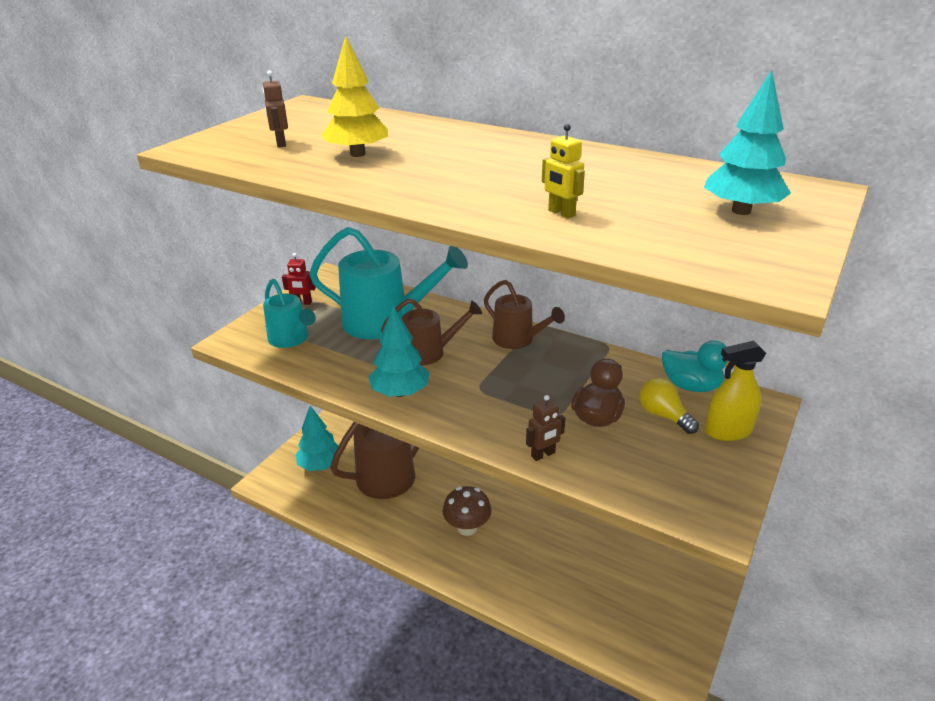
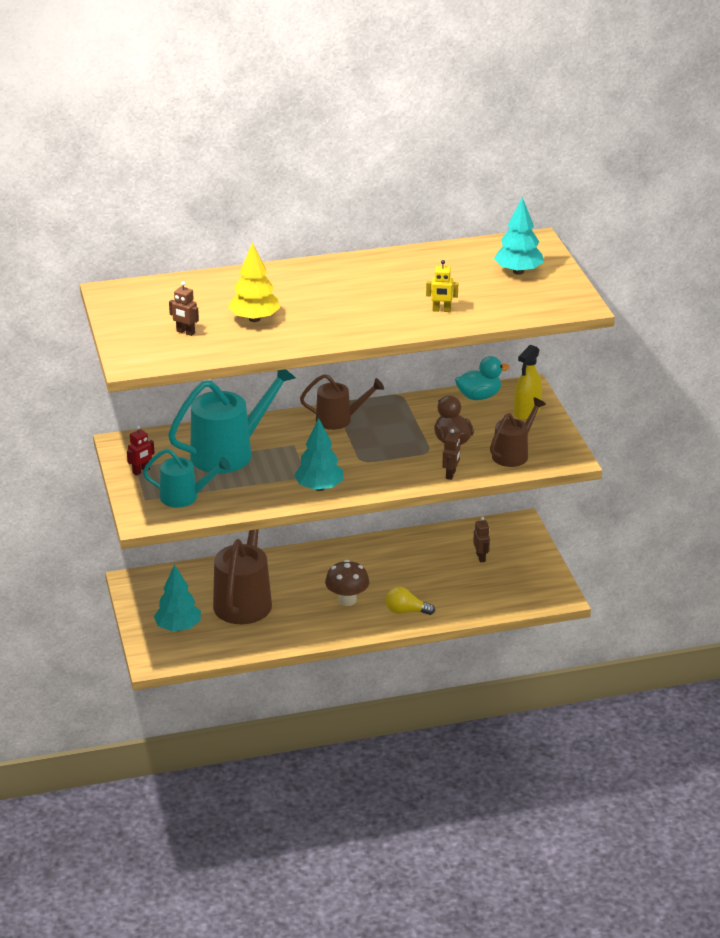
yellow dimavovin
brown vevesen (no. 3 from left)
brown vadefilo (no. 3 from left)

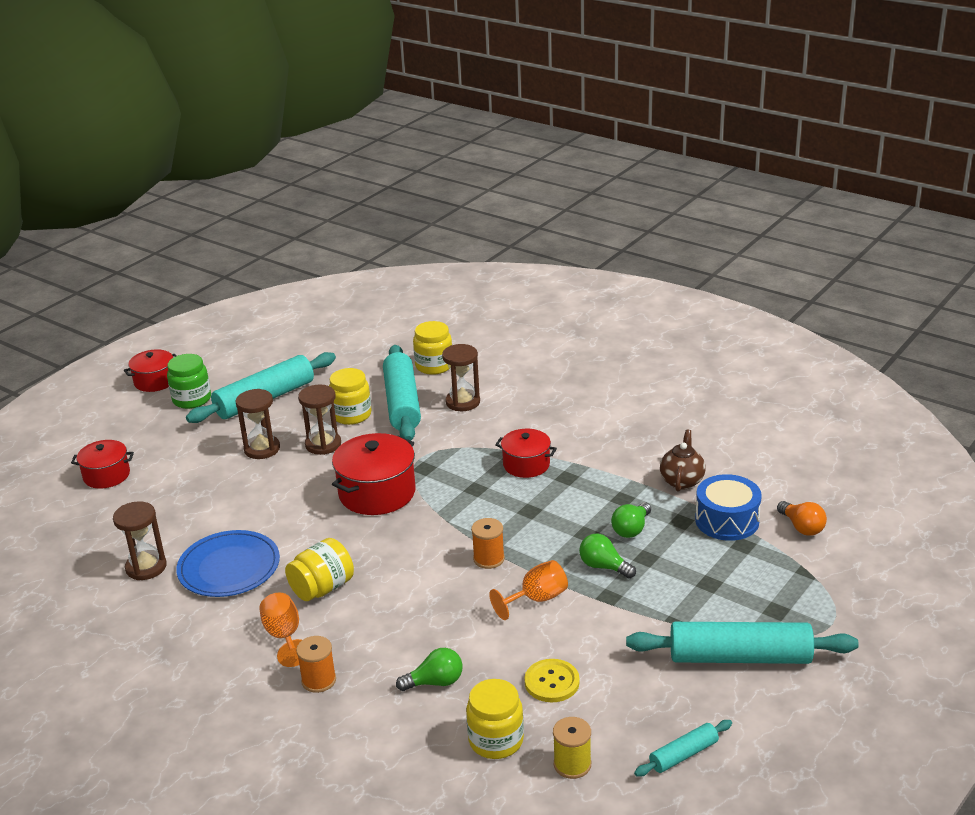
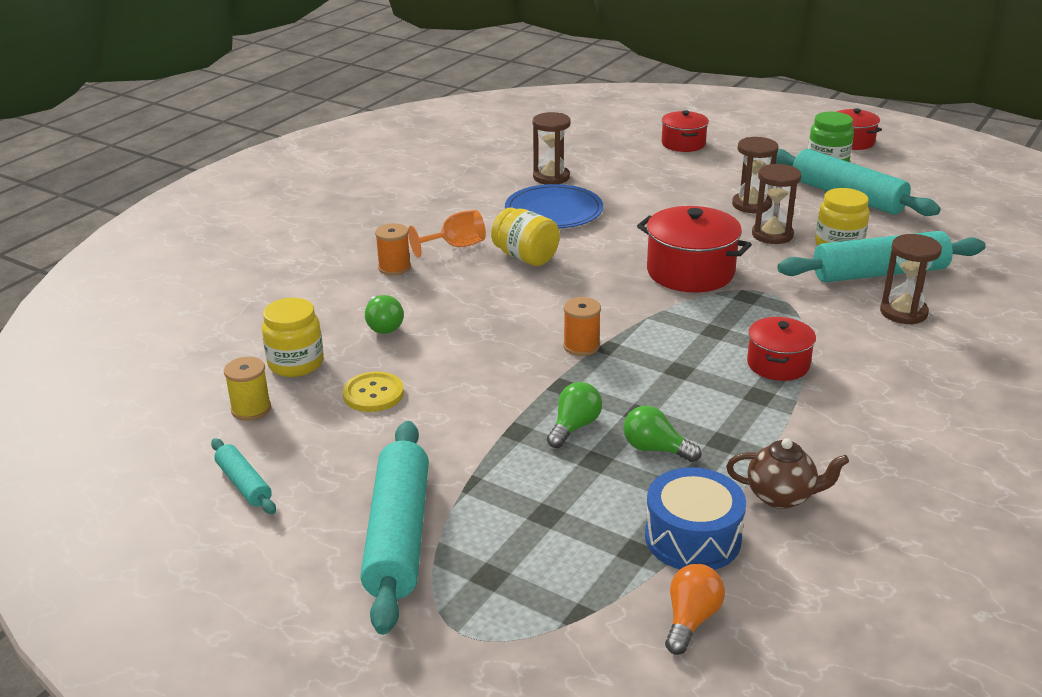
orange dimavovin
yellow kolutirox (no. 3 from left in the first image)
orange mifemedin (no. 2 from left in the first image)

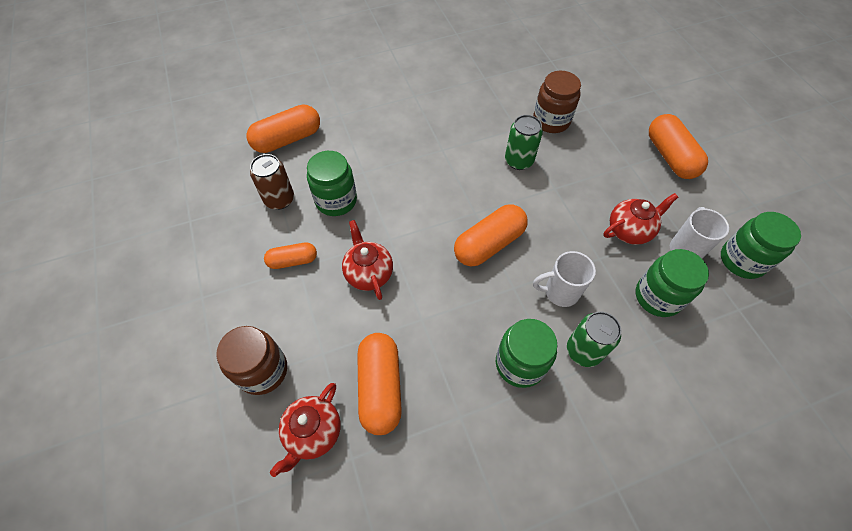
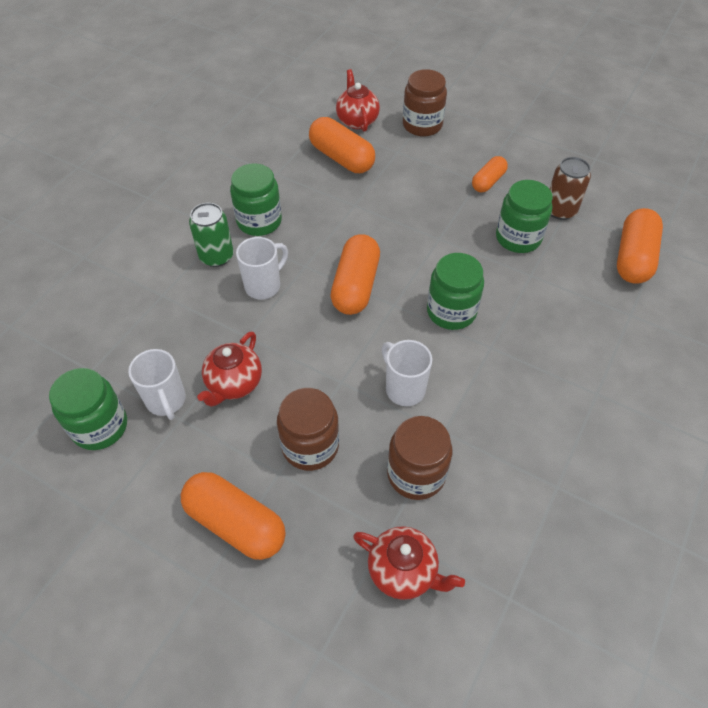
brown kolutirox (no. 1 from left)
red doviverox (no. 3 from left)
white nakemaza (no. 3 from left)
green kolutirox (no. 3 from left)

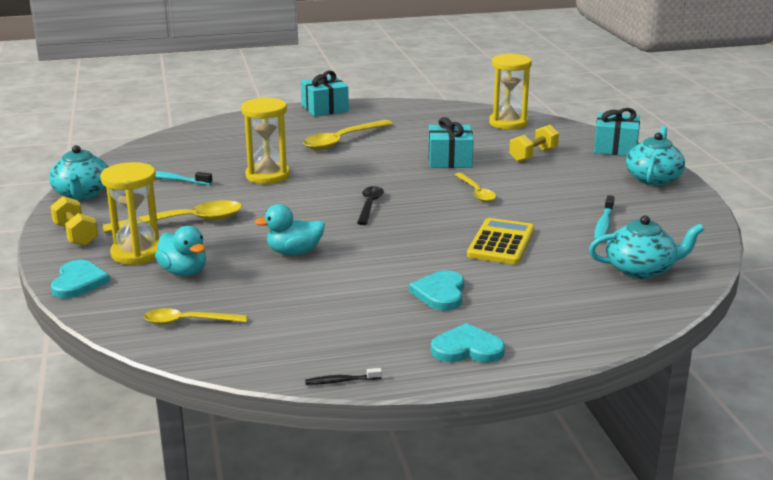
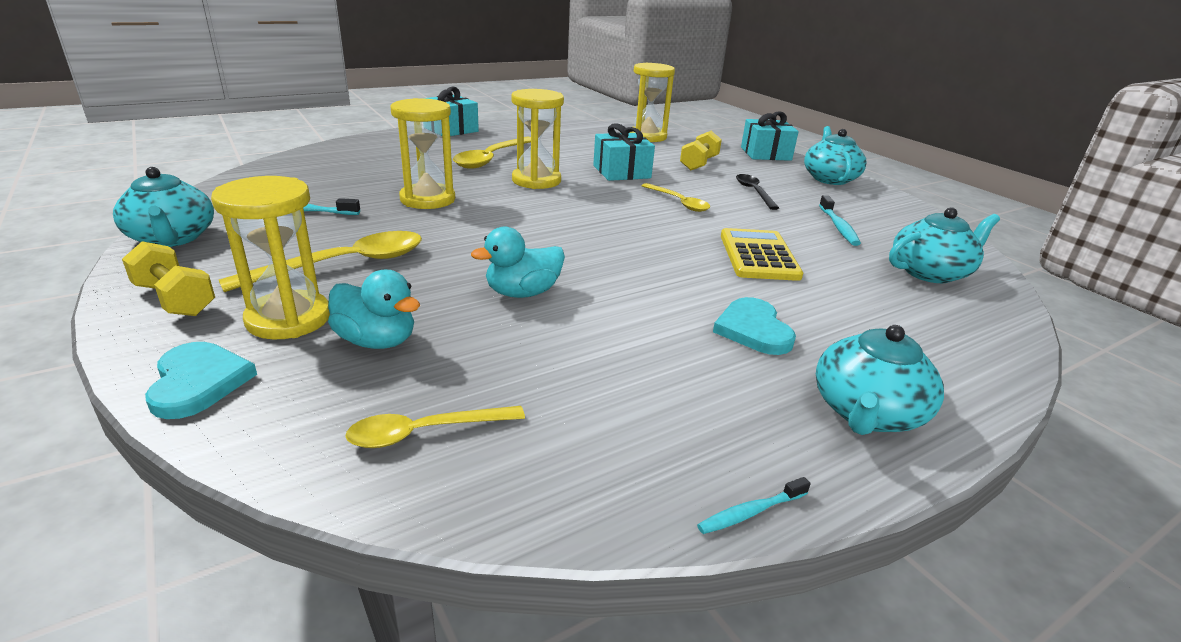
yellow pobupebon (no. 3 from left)
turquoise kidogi (no. 2 from left)
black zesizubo
turquoise doviverox (no. 3 from left)

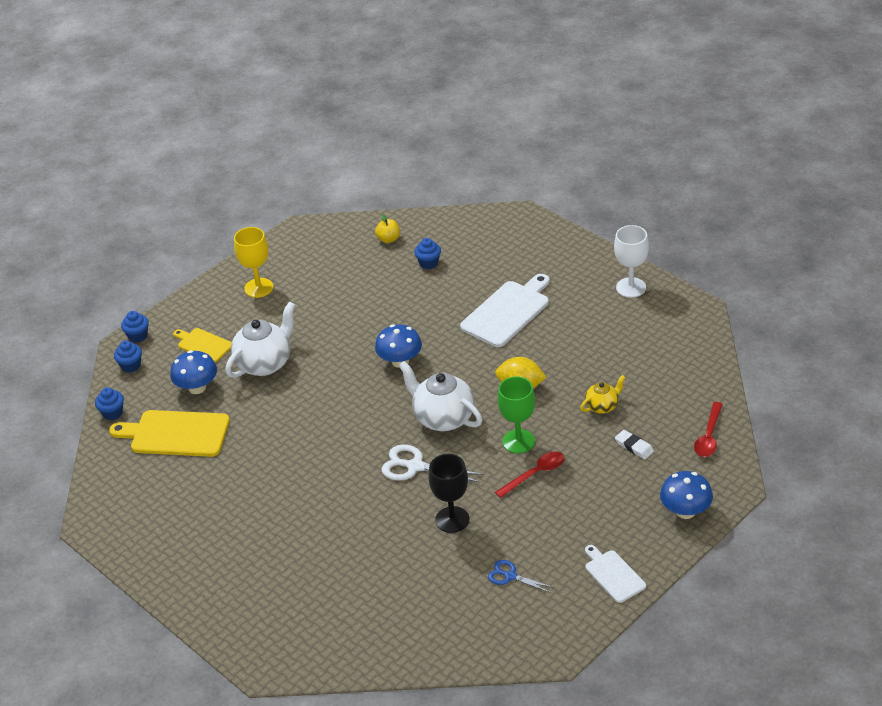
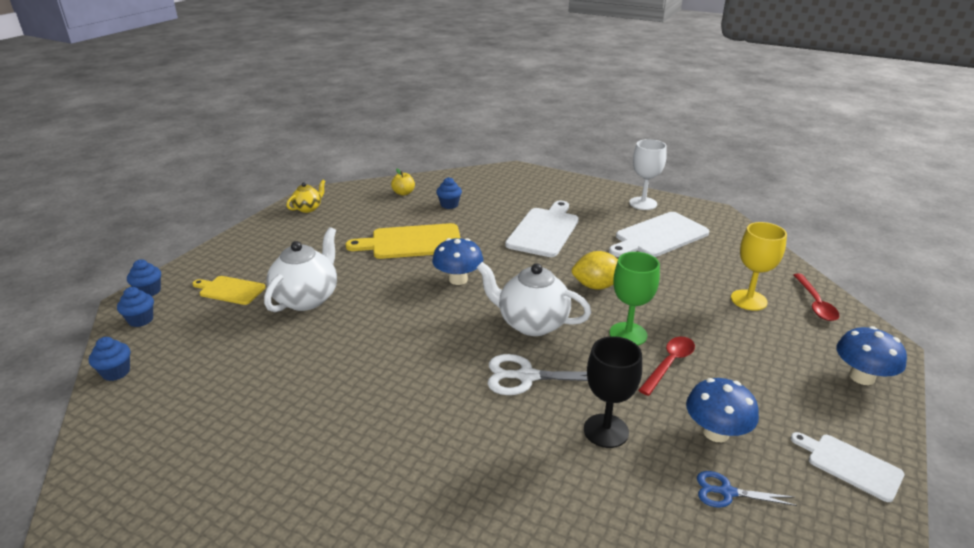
yellow doviverox
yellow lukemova (no. 2 from left)
white lukemova (no. 2 from left)
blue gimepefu (no. 2 from left)
yellow mifemedin
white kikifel

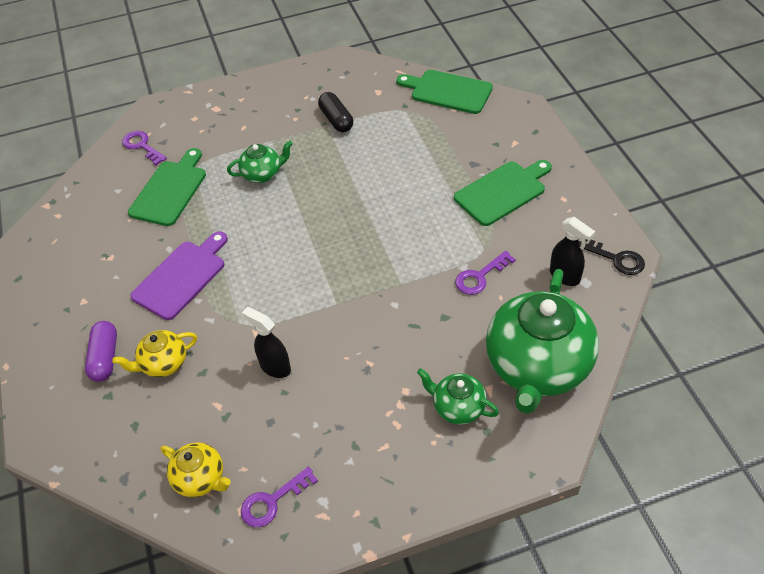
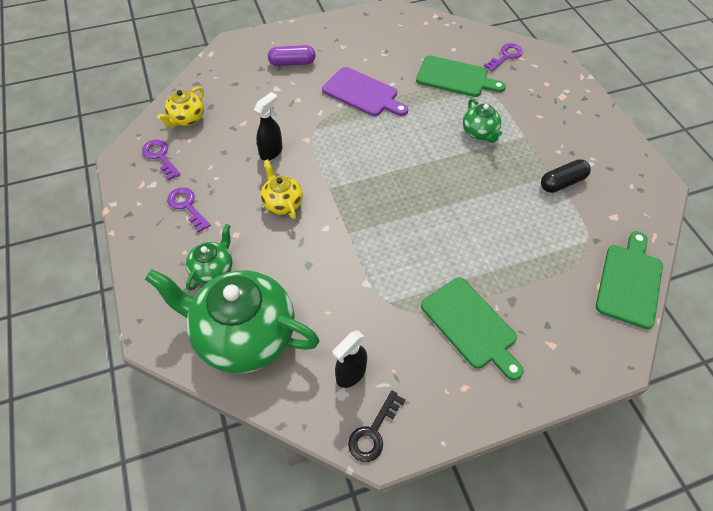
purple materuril (no. 2 from left)
yellow doviverox (no. 2 from left)

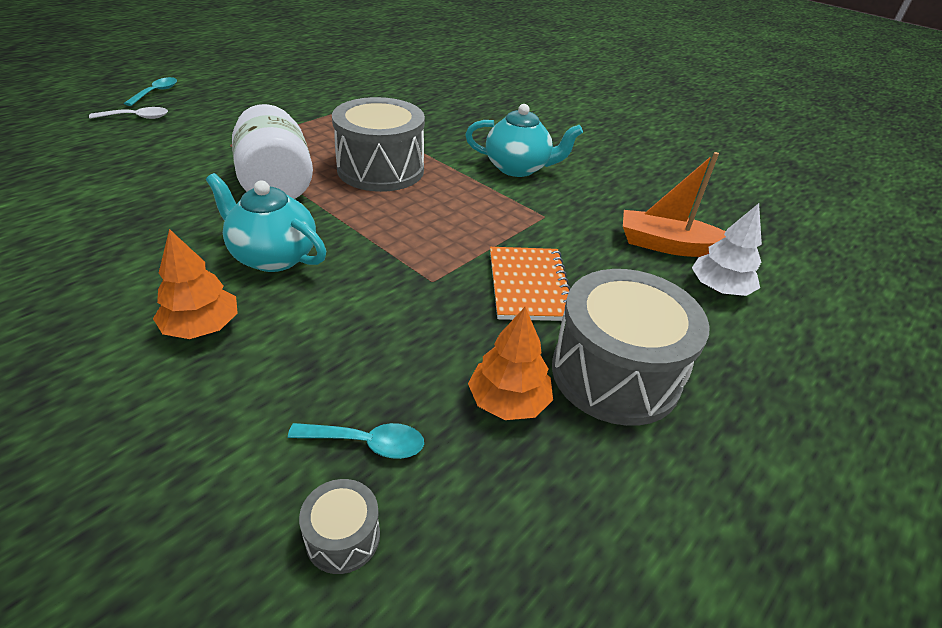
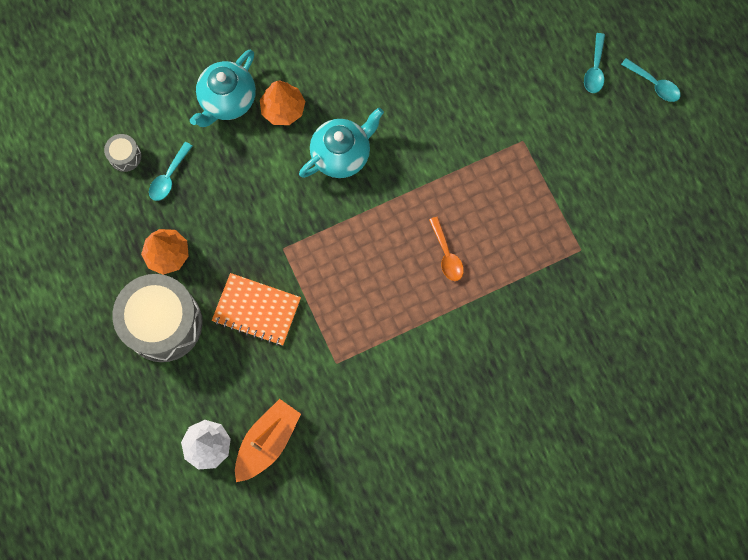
turquoise doviverox (no. 1 from left)
orange zesizubo
turquoise zesizubo (no. 2 from left)
white kolutirox

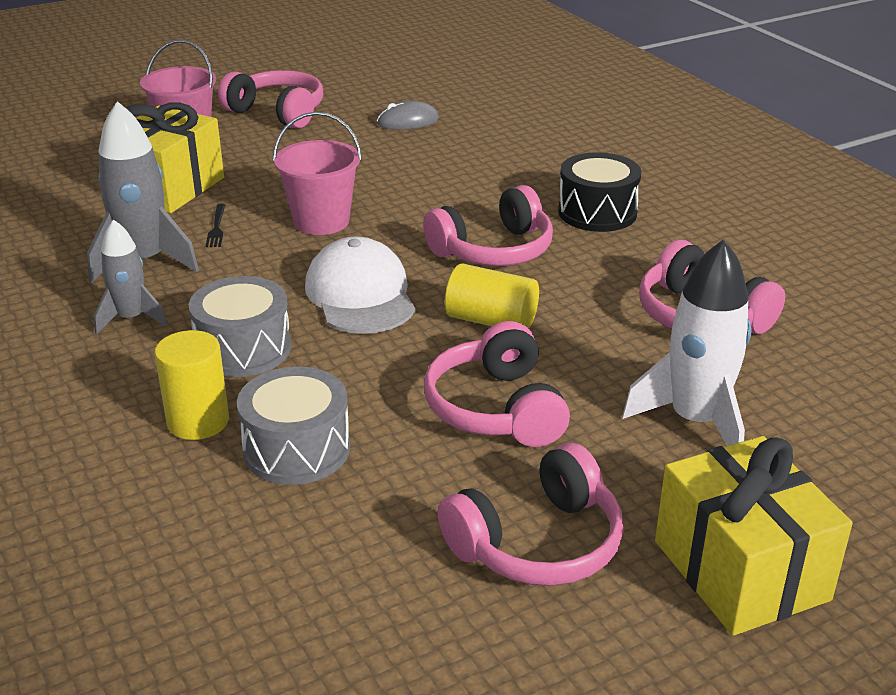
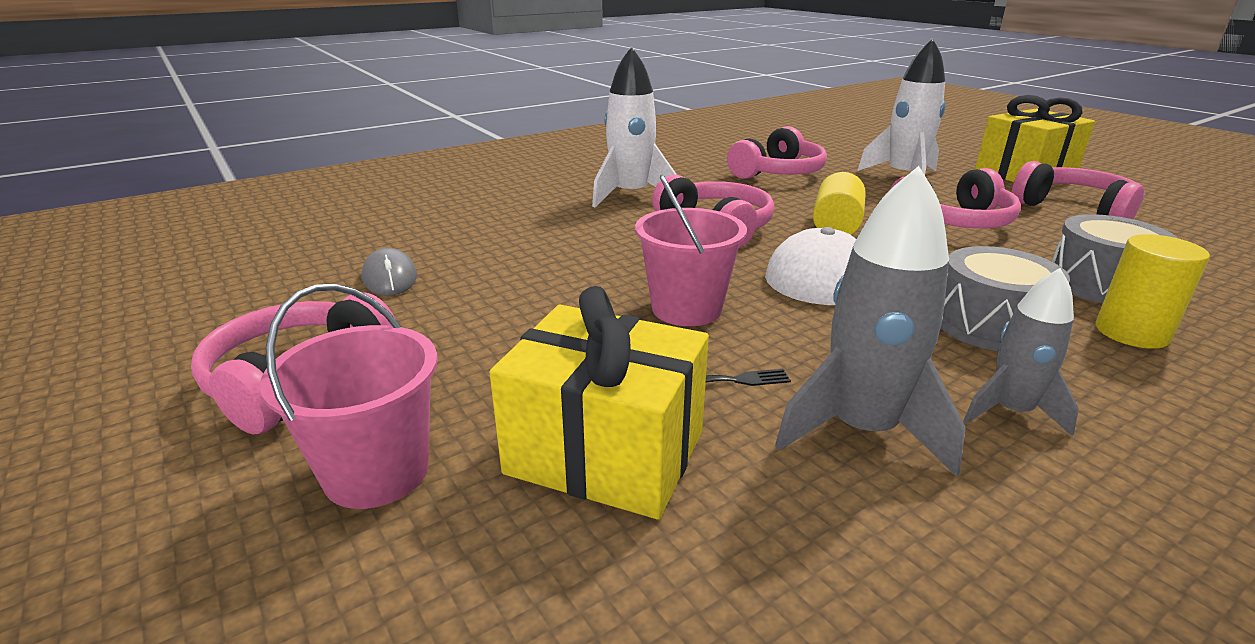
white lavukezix (no. 1 from left)

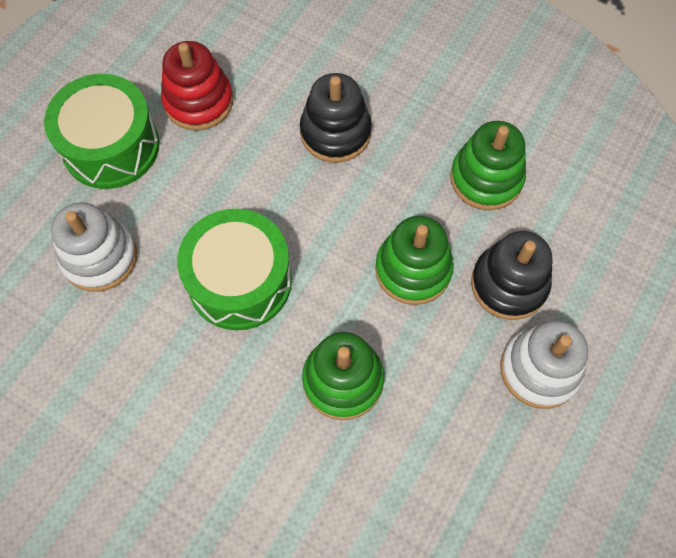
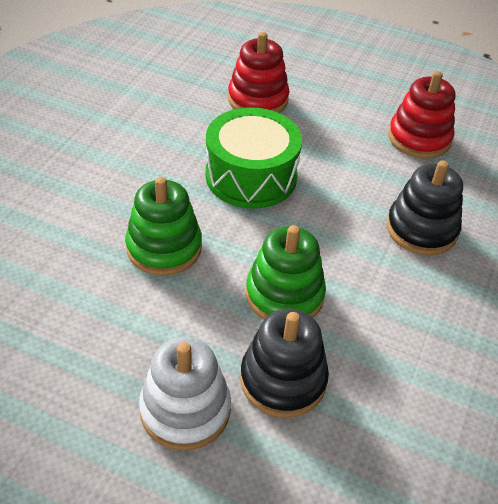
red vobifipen (no. 1 from left)
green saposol (no. 1 from left in the first image)
green vobifipen (no. 3 from left in the first image)

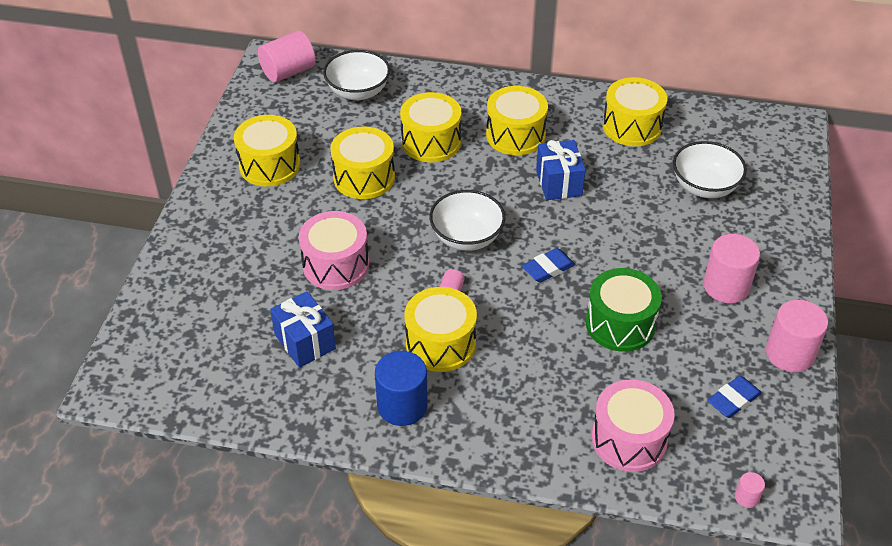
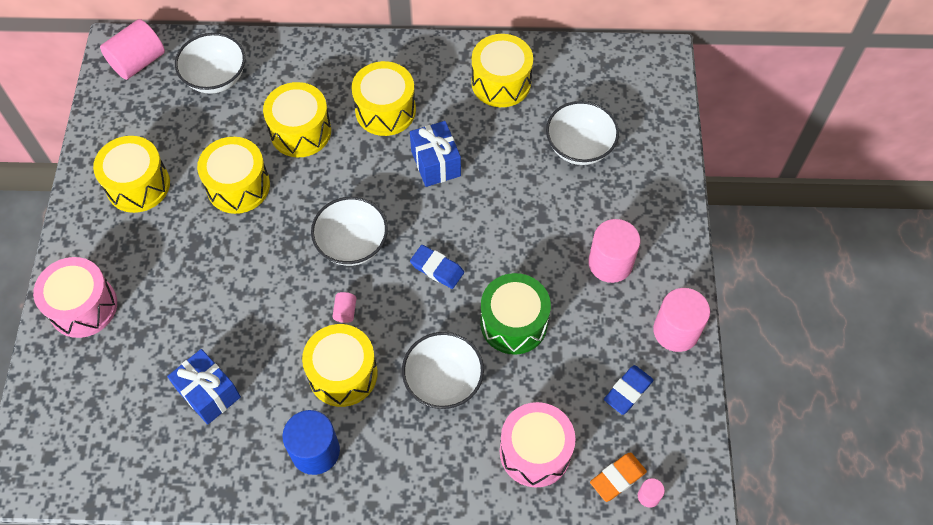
pink saposol (no. 1 from left)
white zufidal (no. 3 from left)
blue kikifel (no. 1 from left)
orange kikifel

